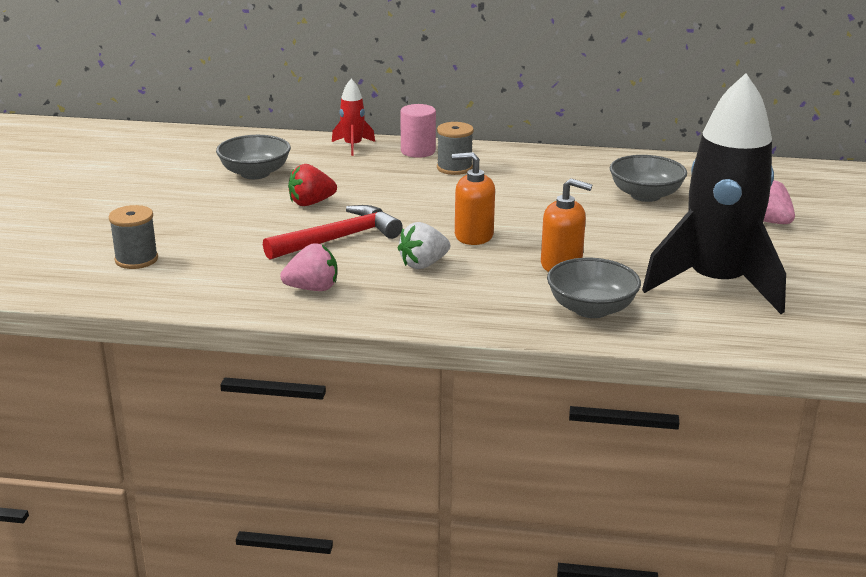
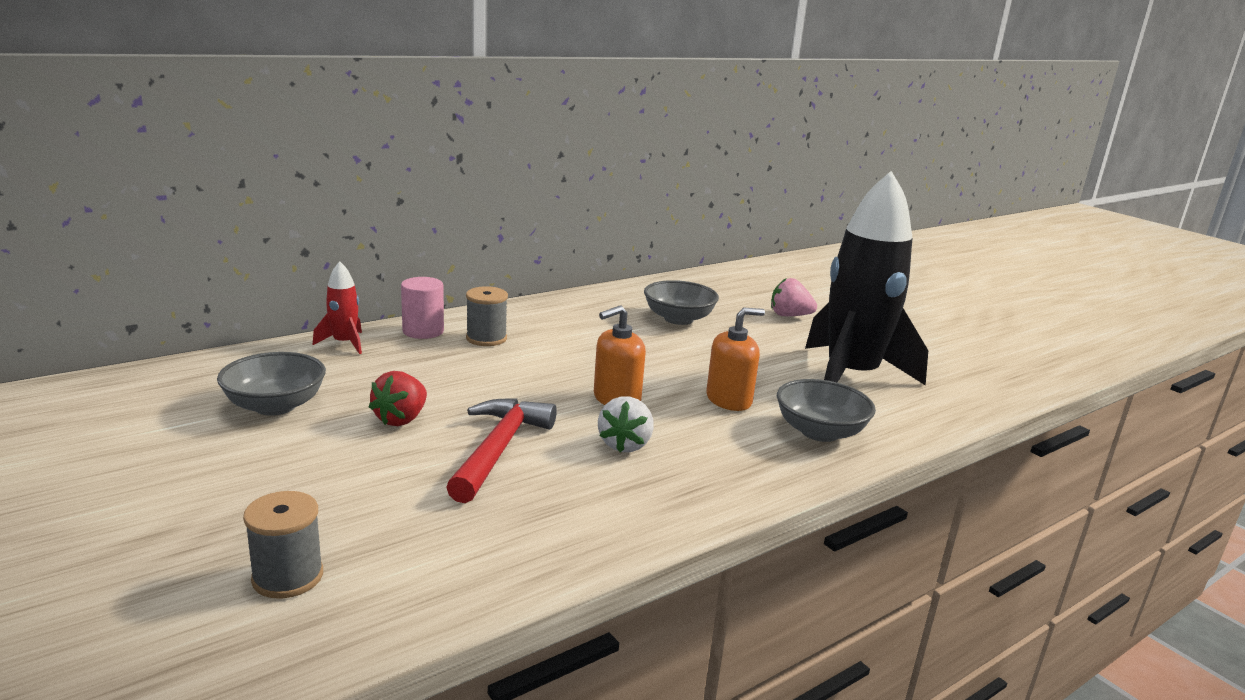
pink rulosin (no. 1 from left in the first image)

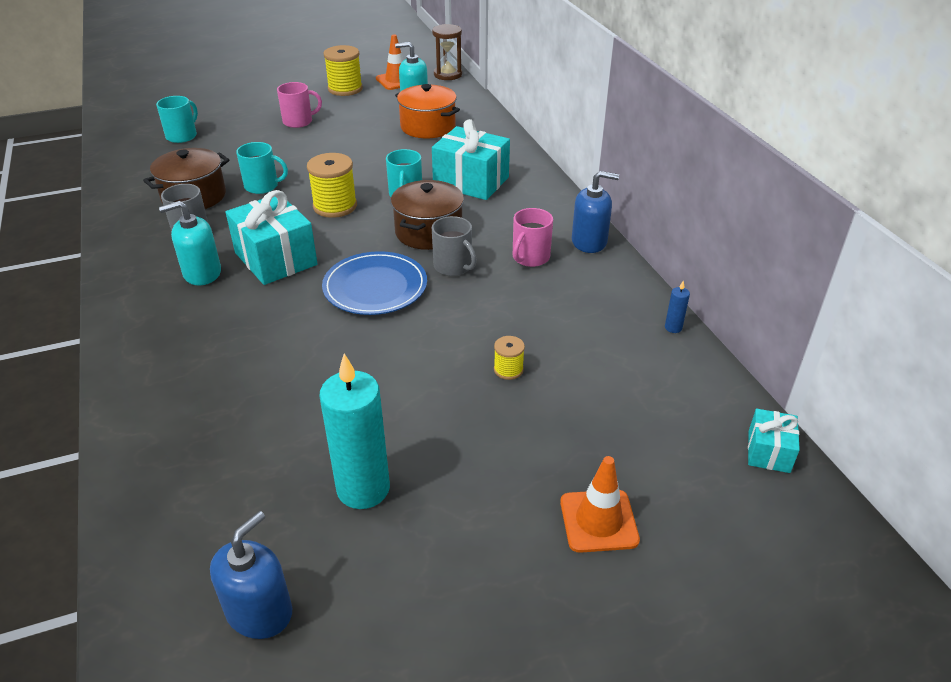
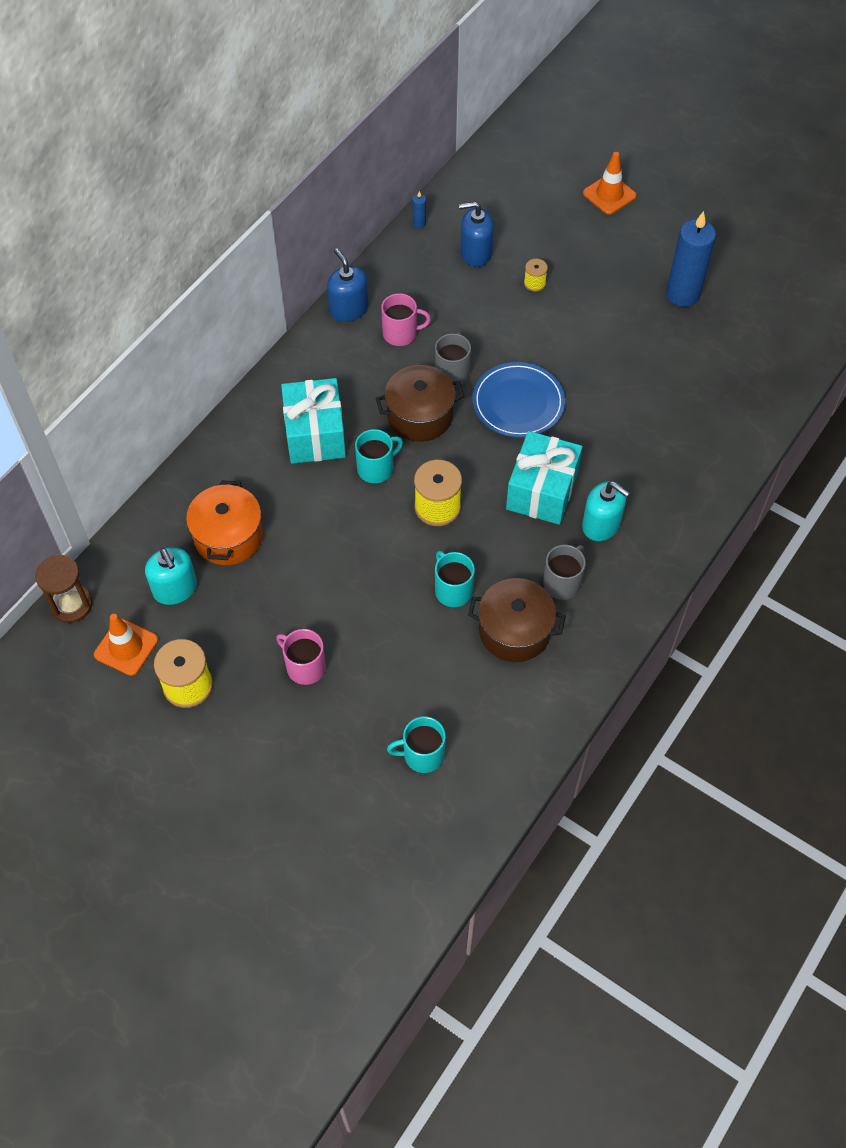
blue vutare (no. 2 from left)
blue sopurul (no. 2 from left)
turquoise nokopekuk (no. 3 from left in the first image)

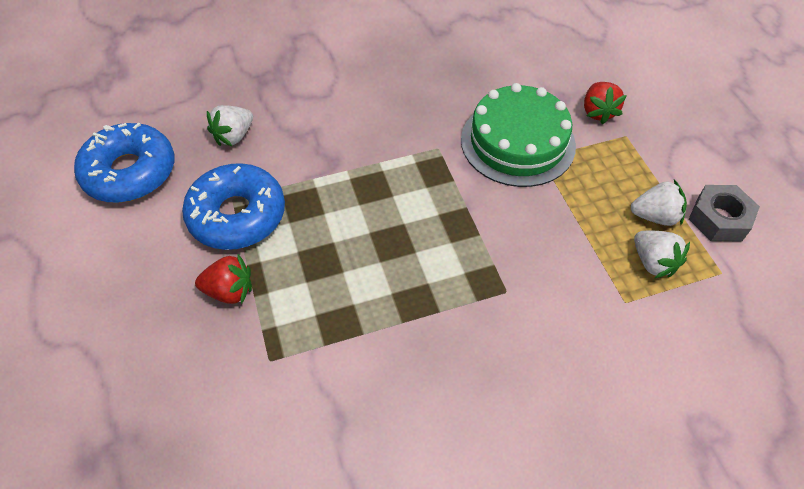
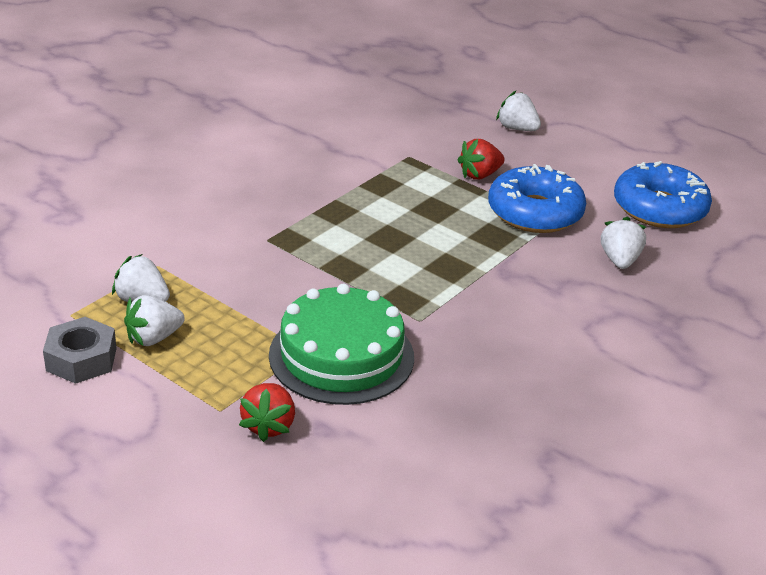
red rulosin (no. 1 from left)
white rulosin (no. 3 from left)

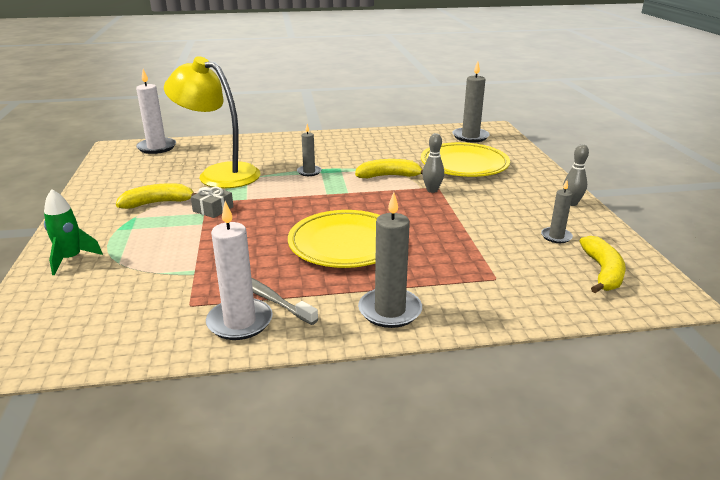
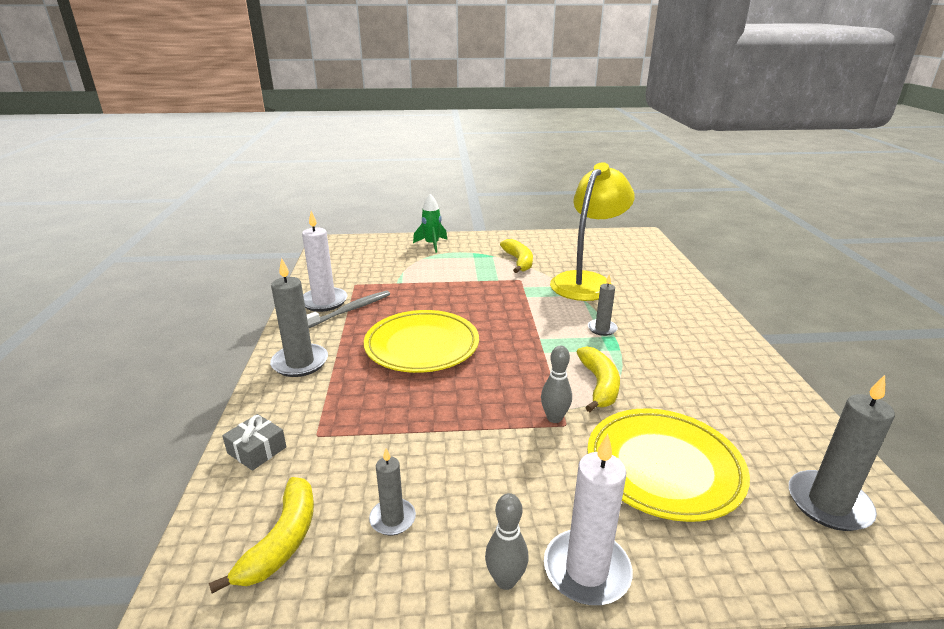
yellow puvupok (no. 1 from left)
grey nokopekuk
white sopurul (no. 2 from left)

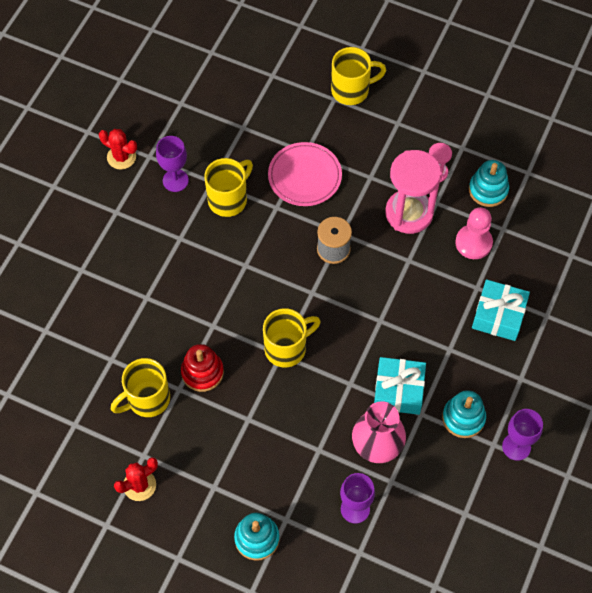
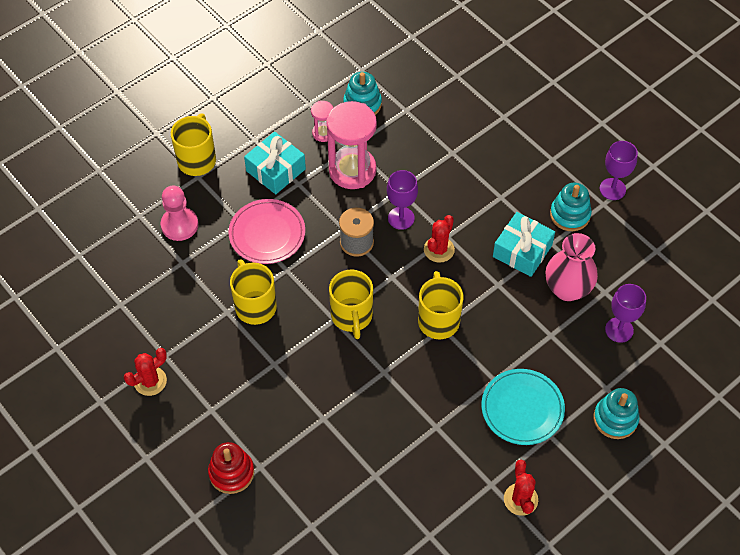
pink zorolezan
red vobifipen
turquoise nokopekuk (no. 1 from left)
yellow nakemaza (no. 3 from left)
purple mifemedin (no. 1 from left)
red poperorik (no. 2 from left)
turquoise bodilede

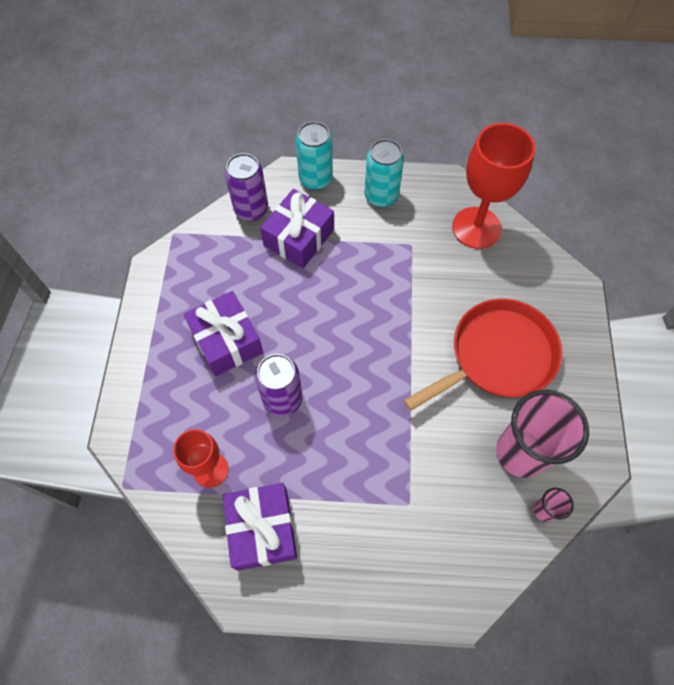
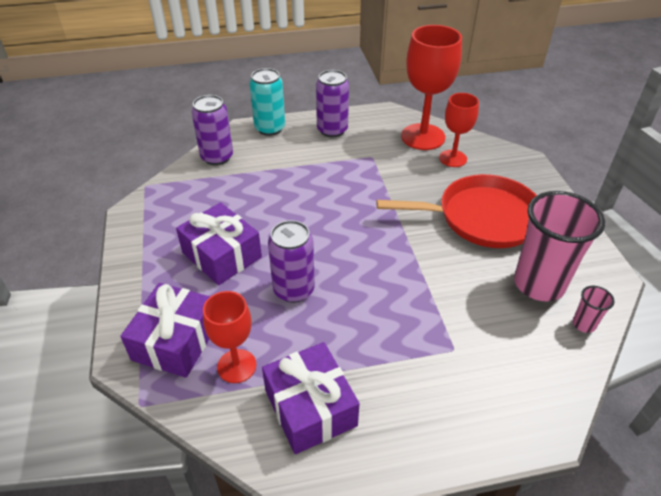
purple nokopekuk (no. 1 from left)
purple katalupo (no. 3 from left)
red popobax
red mifemedin (no. 3 from left)

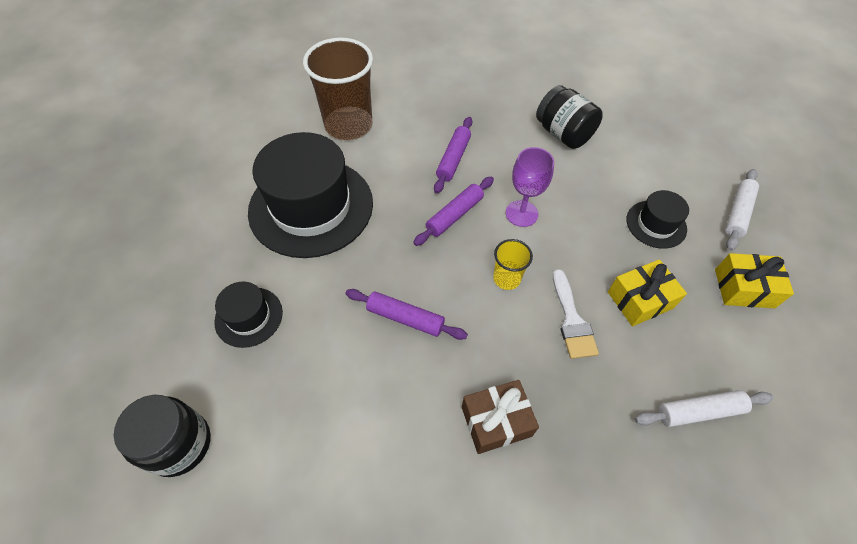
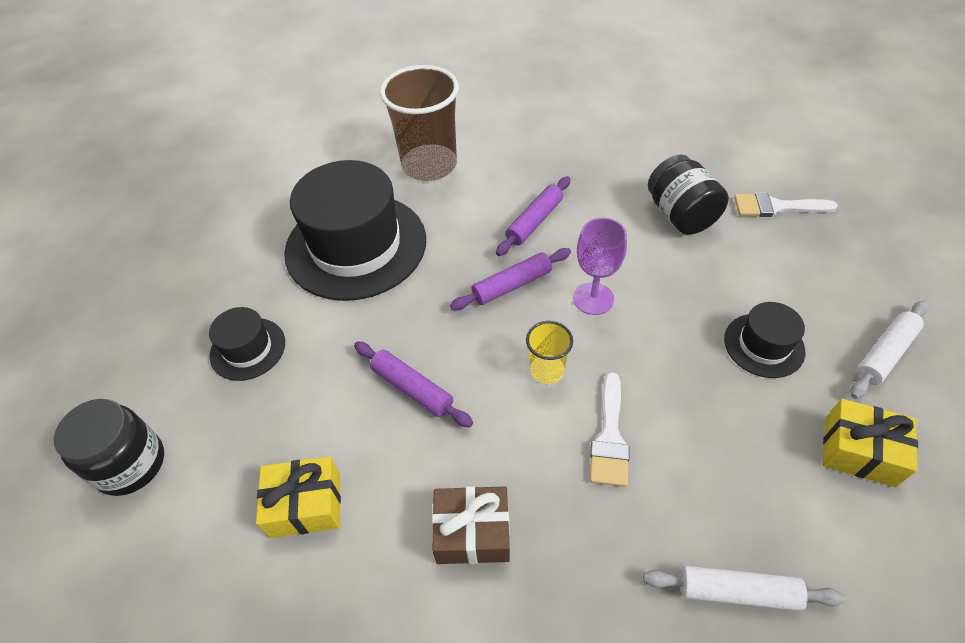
yellow nokopekuk (no. 1 from left)
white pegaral (no. 2 from left)

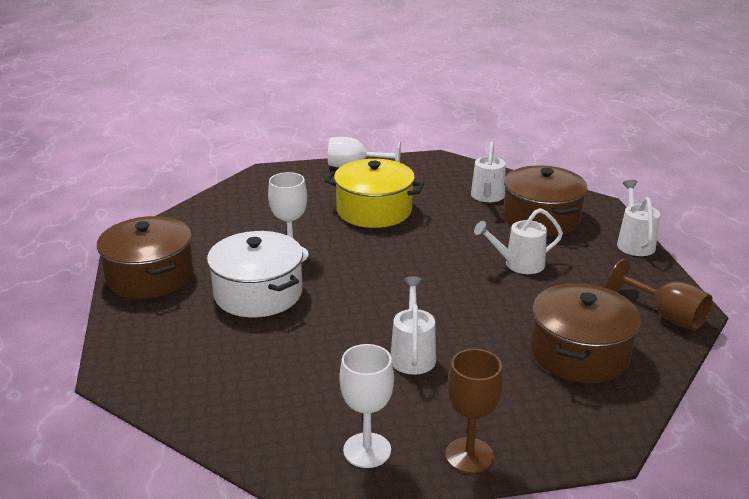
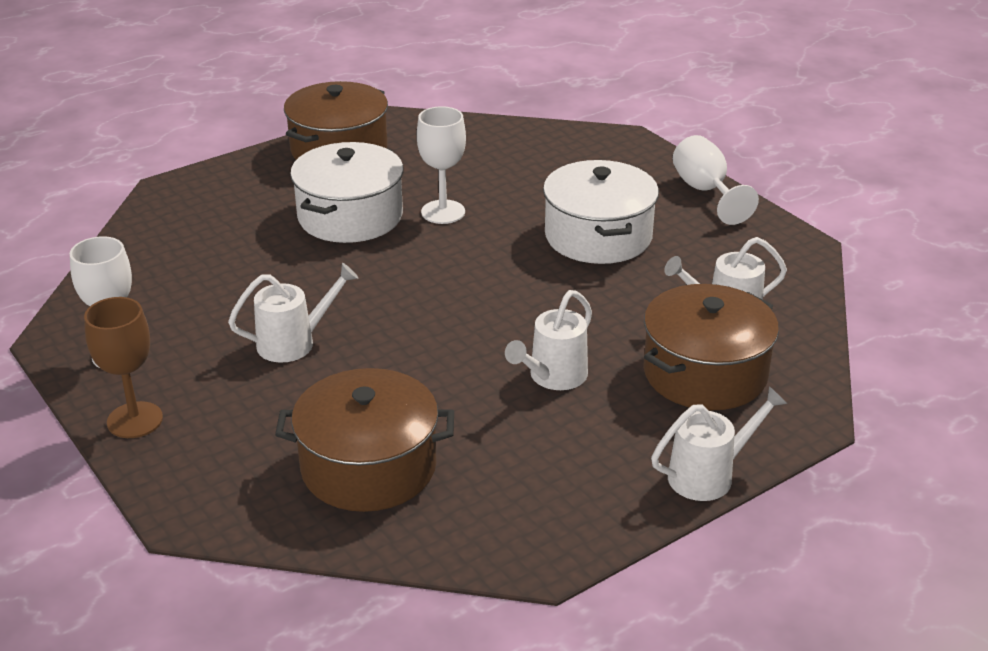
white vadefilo (no. 2 from left)
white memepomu (no. 2 from left)
brown mifemedin (no. 2 from left in the first image)

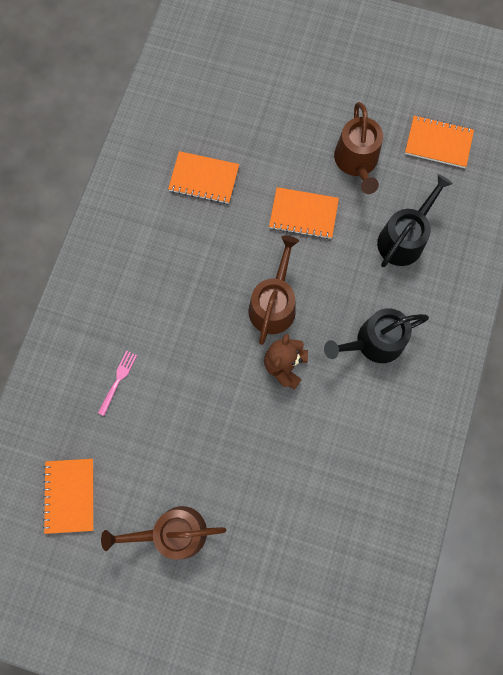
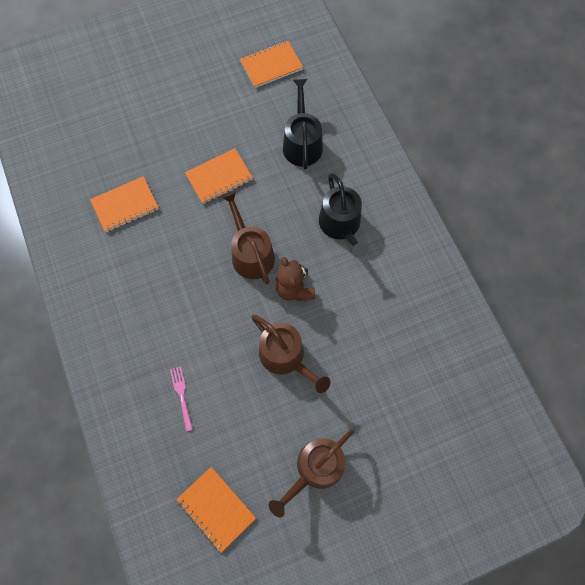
brown vadefilo (no. 2 from left)
black vadefilo (no. 2 from left)

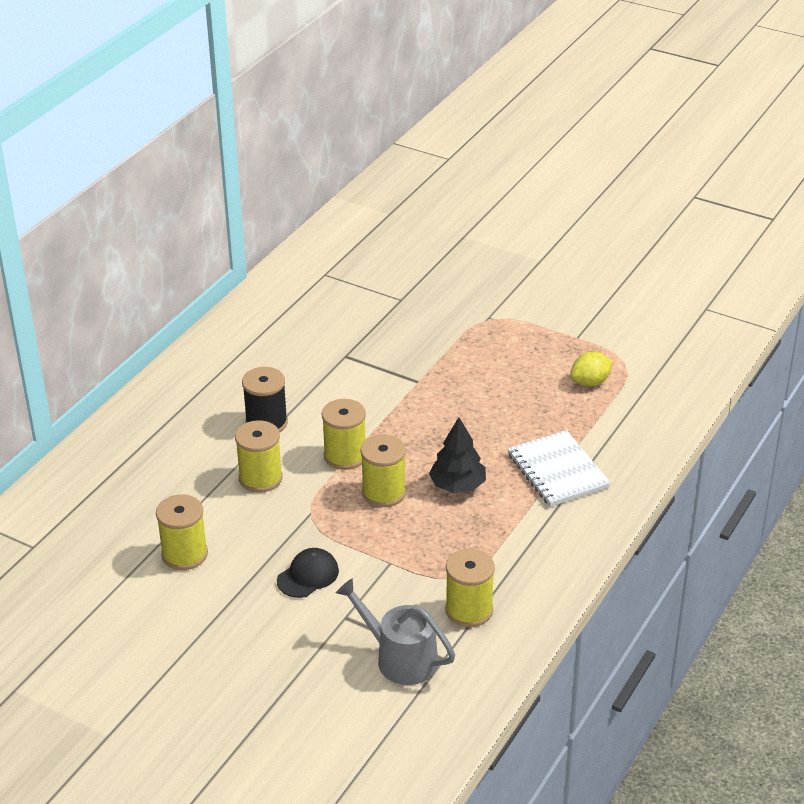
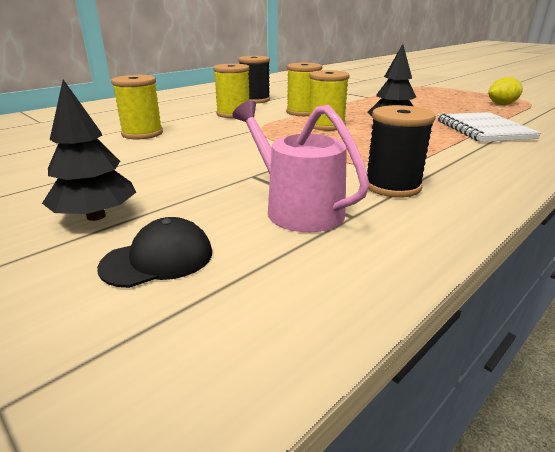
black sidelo (no. 1 from left)
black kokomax
pink vadefilo
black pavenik (no. 2 from left)

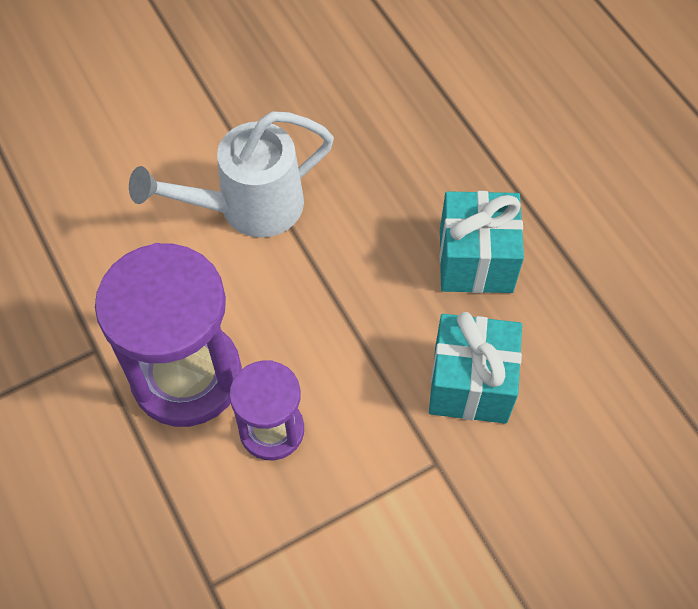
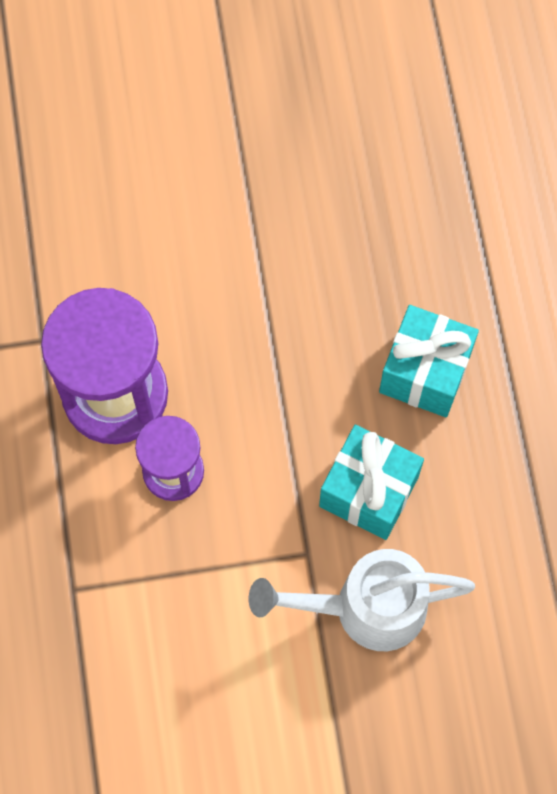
white vadefilo

